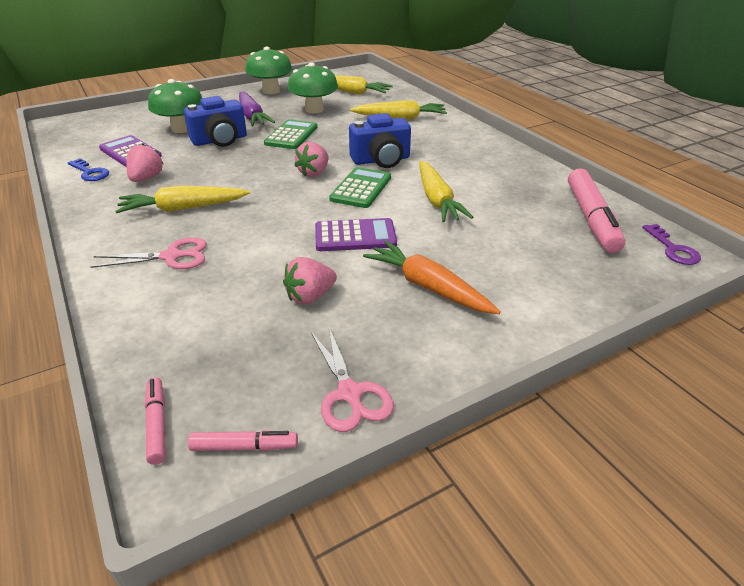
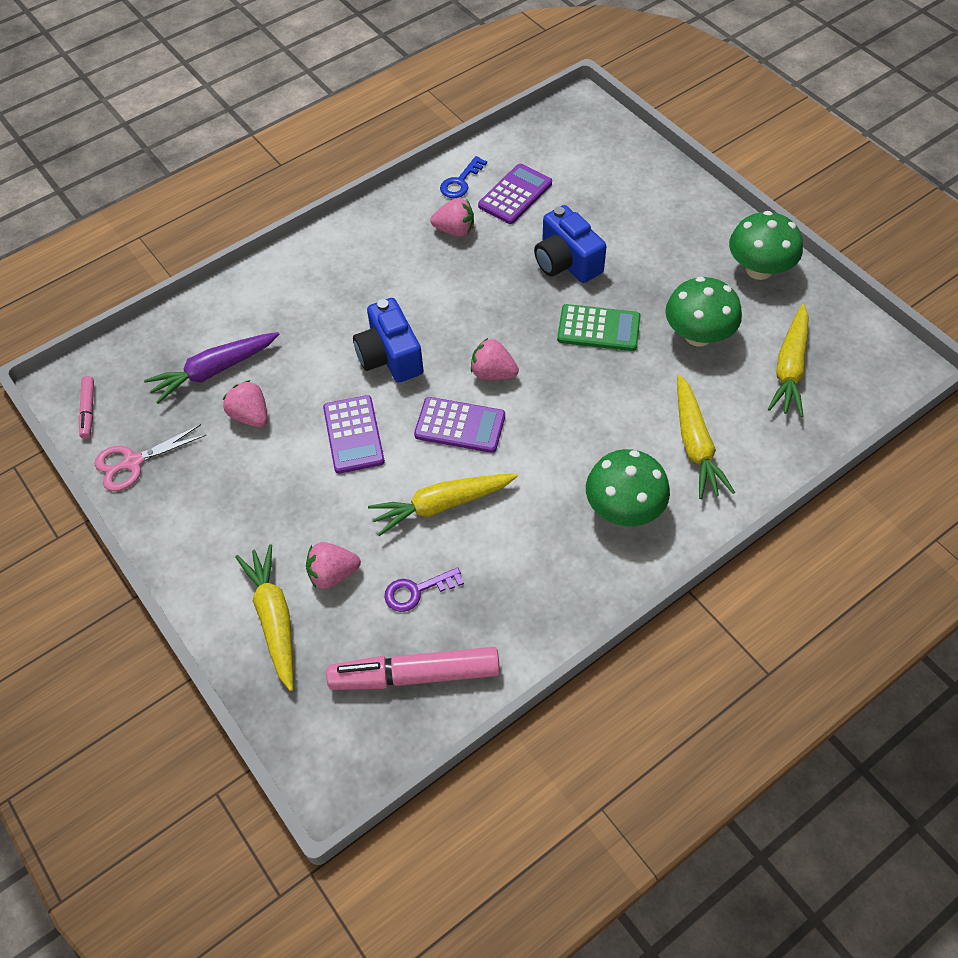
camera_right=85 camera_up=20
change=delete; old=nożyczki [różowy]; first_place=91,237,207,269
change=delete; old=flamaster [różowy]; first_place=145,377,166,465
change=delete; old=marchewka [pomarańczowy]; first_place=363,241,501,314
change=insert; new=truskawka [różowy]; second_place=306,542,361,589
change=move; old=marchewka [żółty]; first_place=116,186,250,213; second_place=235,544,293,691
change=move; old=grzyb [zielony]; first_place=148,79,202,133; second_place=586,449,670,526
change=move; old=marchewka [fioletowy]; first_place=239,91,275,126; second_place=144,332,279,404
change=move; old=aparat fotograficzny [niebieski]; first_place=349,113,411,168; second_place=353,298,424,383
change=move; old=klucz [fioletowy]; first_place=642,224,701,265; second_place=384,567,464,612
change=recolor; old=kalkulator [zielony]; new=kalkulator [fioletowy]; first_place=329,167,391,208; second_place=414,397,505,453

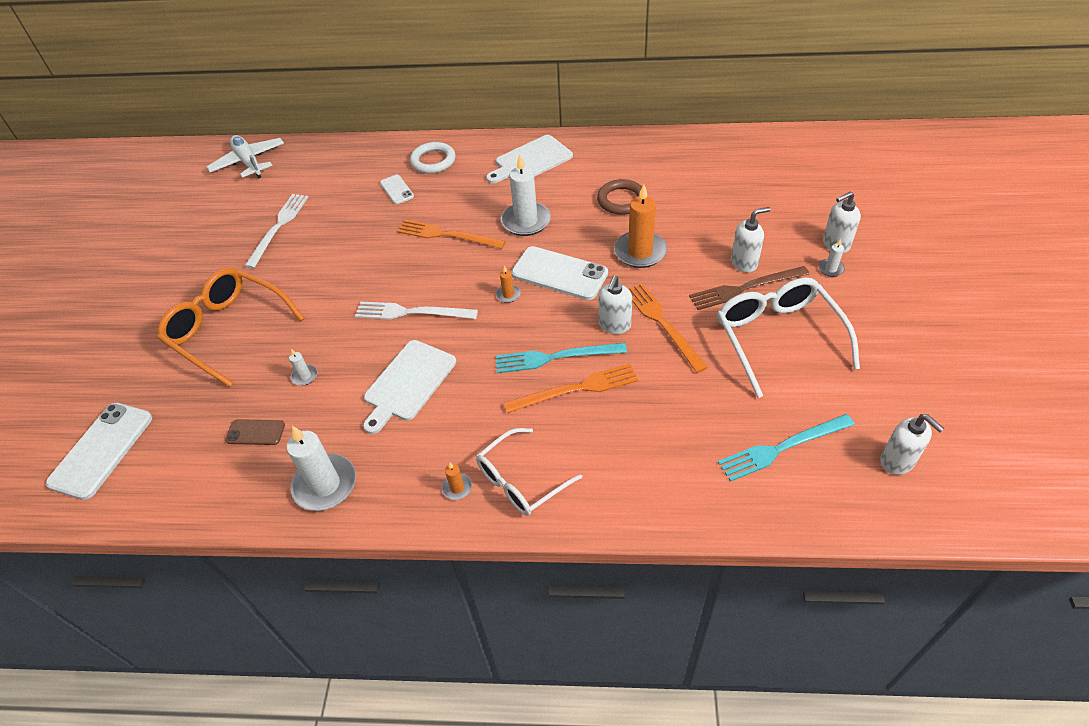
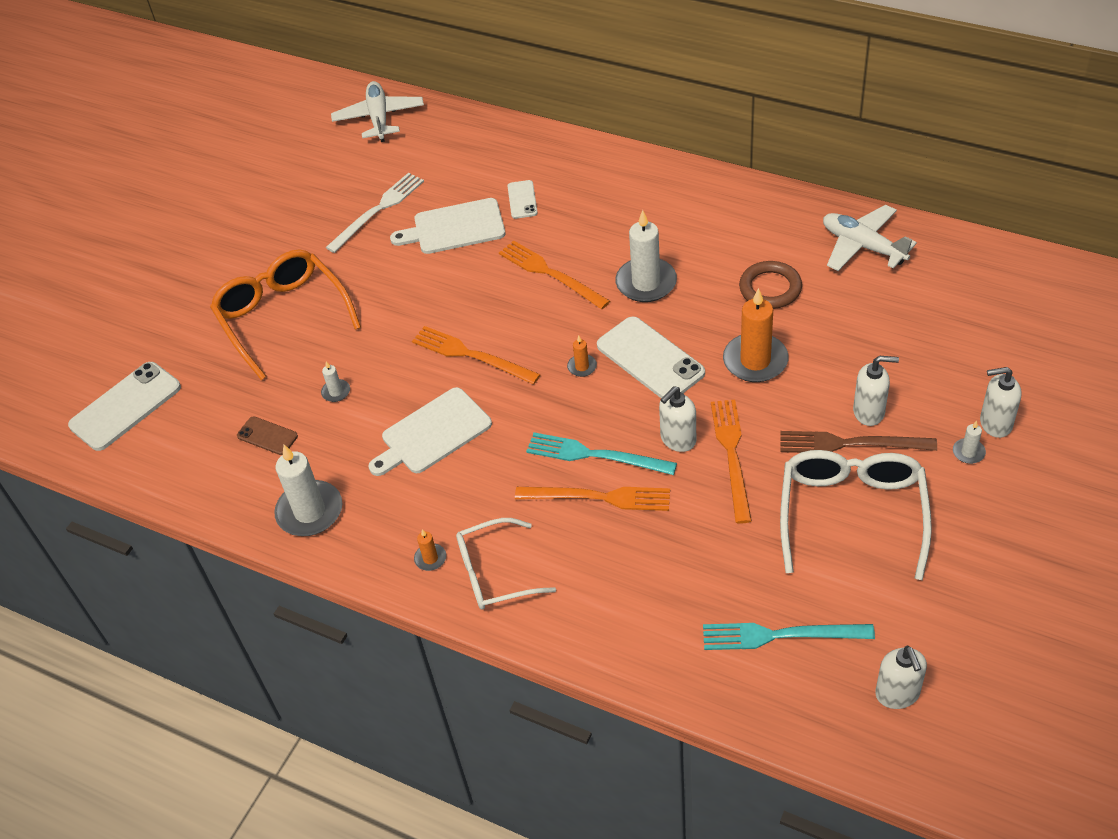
camera_right=25 camera_up=0
change=delete; old=pierścień [biały]; first_place=410,142,456,174
change=insert; new=samolot [biały]; second_place=823,205,917,271
change=move; old=deska do krojenia [biały]; first_place=486,135,573,183; second_place=390,198,506,254
change=recolor; old=widelec [biały]; new=widelec [pomarańczowy]; first_place=355,302,478,319; second_place=412,326,541,384

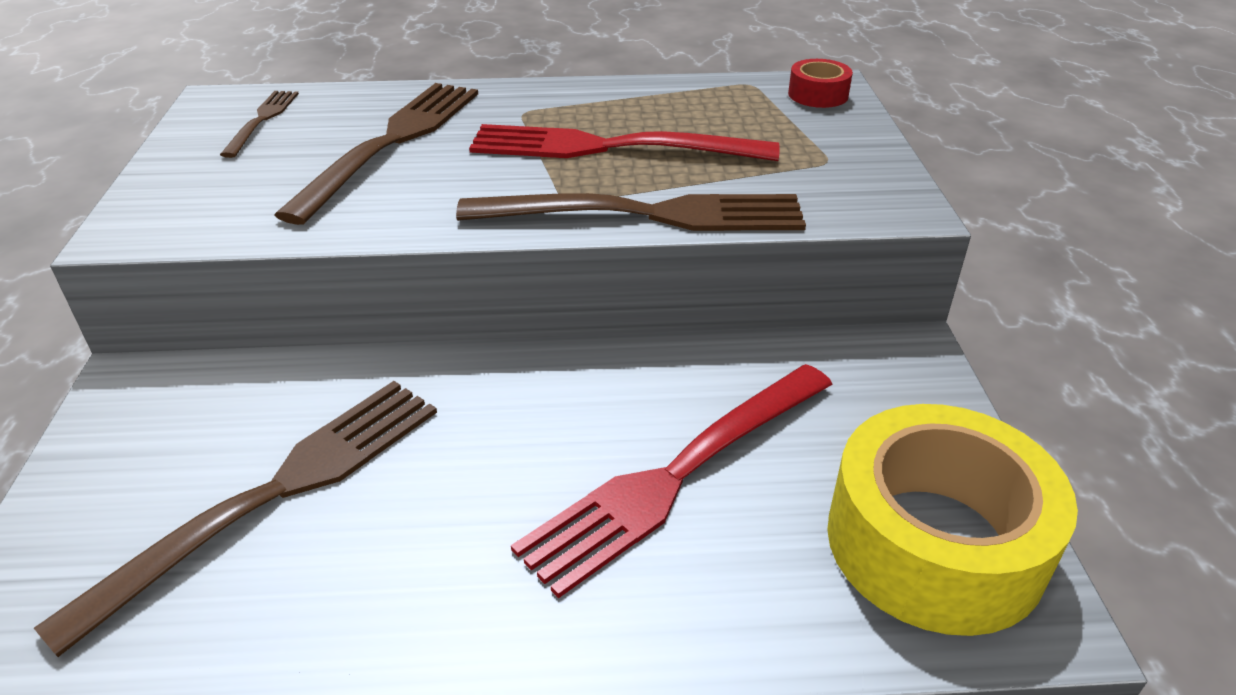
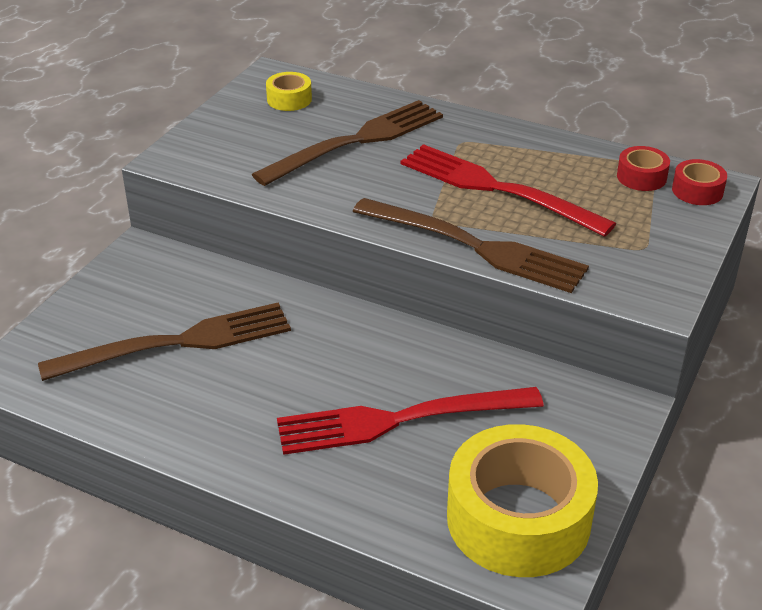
camera_right=30 camera_up=0
change=insert; new=taśma klejąca [czerwony]; second_place=617,146,670,191
change=replace; old=widelec [brązowy]; new=taśma klejąca [żółty]; first_place=220,91,299,158; second_place=266,72,312,111

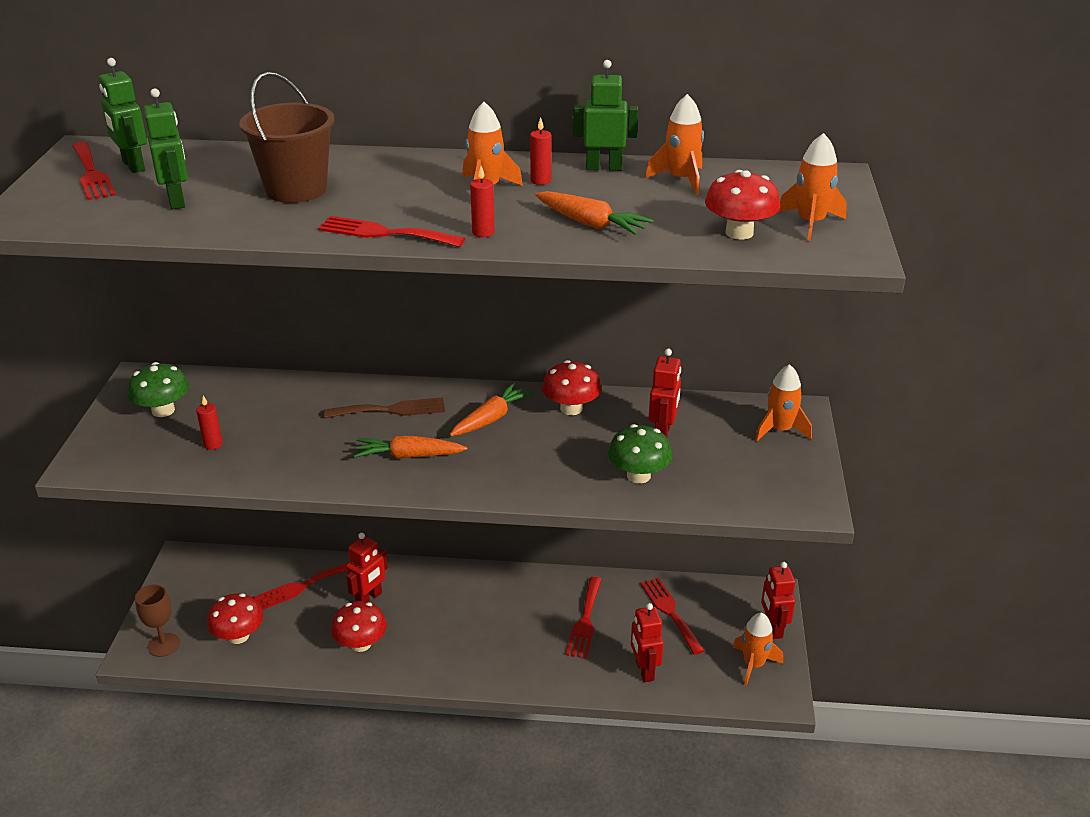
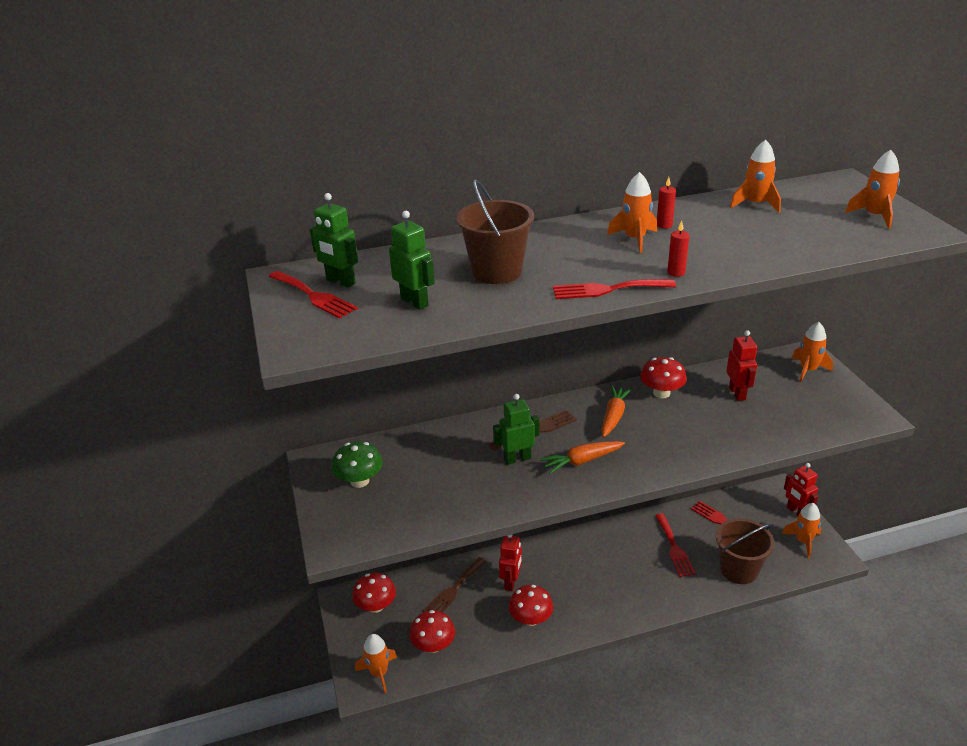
camera_right=-20 camera_up=0
change=delete; old=świeca [czerwony]; first_place=196,396,223,450
change=delete; old=marchewka [pomarańczowy]; first_place=535,191,654,235
change=delete; old=grzyb [zielony]; first_place=608,424,672,483
change=move; old=robot [zielony]; first_place=573,60,638,171; second_place=493,394,539,465
change=move; old=grzyb [czerwony]; first_place=705,170,780,240; second_place=352,573,396,613
change=replace; old=kielich [brązowy]; new=rakieta [pomarańczowy]; first_place=135,584,180,657; second_place=355,634,397,694
change=replace; old=robot [czerwony]; new=wiadro [brązowy]; first_place=631,603,664,682; second_place=716,518,775,584
change=recolor; old=widelec [czerwony]; new=widelec [brązowy]; first_place=253,562,349,610; second_place=423,557,486,612

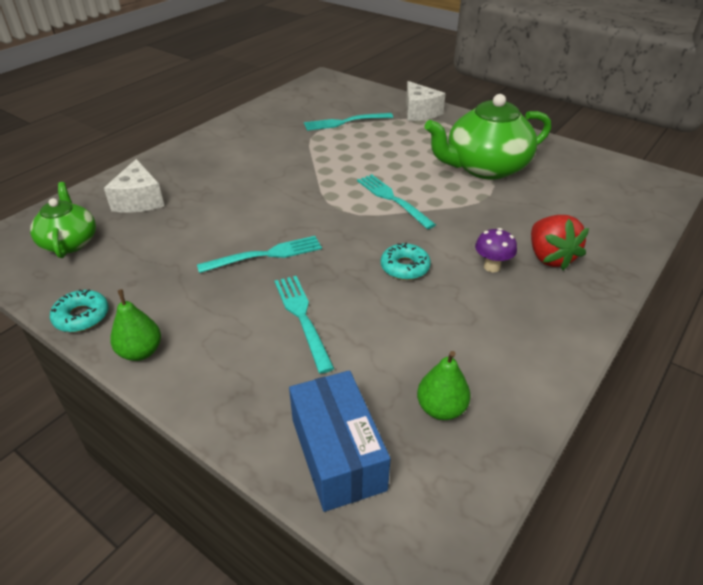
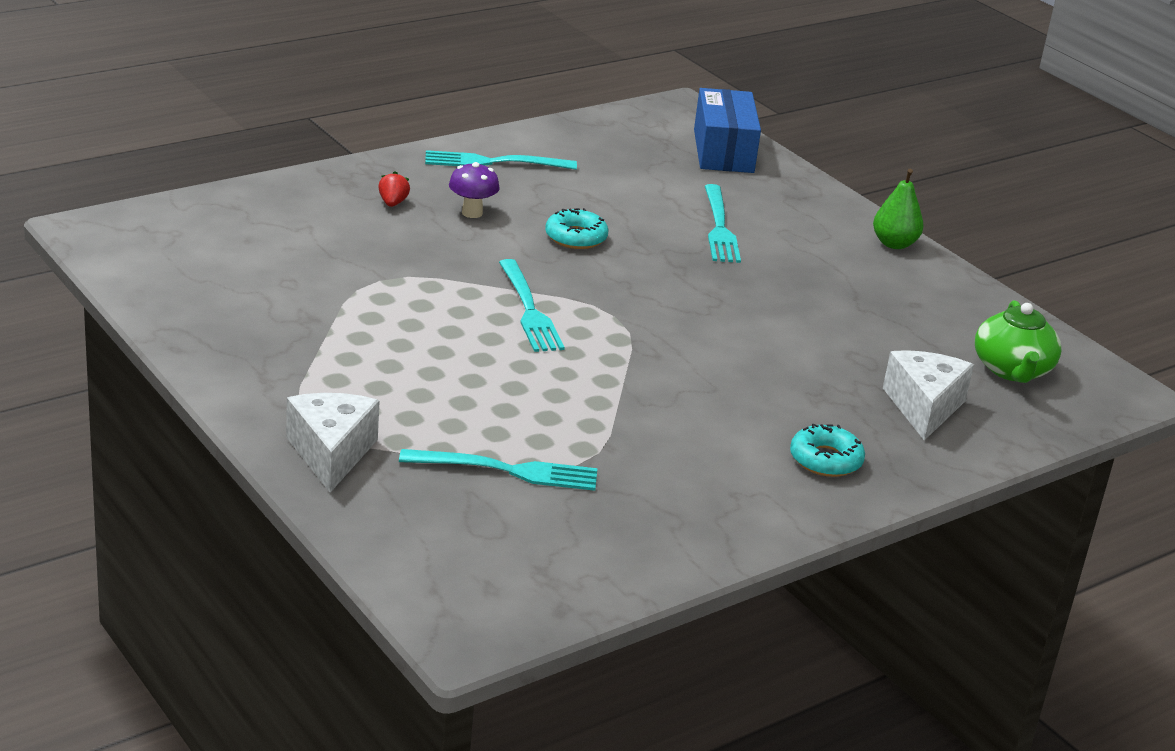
camera_right=-165 camera_up=-10
change=delete; old=gruszka [zielony]; first_place=417,351,471,420
change=delete; old=imbryk [zielony]; first_place=425,94,551,179
change=move; old=donut [turkusowy]; first_place=50,289,109,332; second_place=790,424,865,477
change=move; old=widelec [turkusowy]; first_place=197,236,322,273; second_place=425,150,577,170
change=resize; old=truskawka [czerwony]; first_place=531,215,589,270; second_place=378,171,410,207; factor=0.47

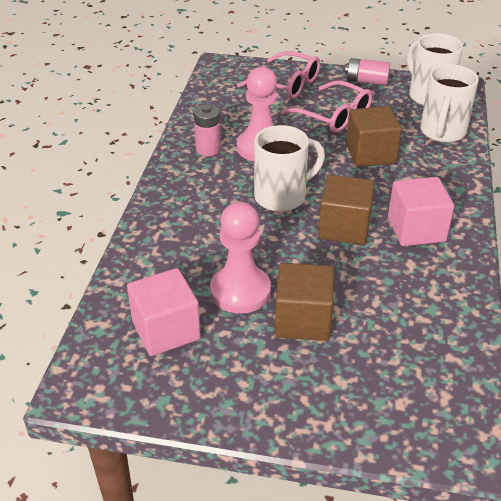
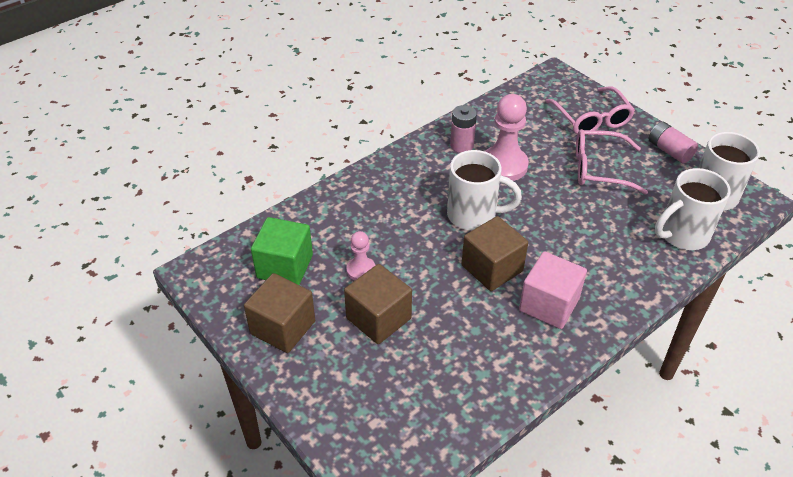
camera_right=40 camera_up=5
change=move; old=sześcian [brązowy]; first_place=346,106,402,167; second_place=244,273,315,353
change=recolor; old=sześcian [różowy]; new=sześcian [zielony]; first_place=127,268,201,356; second_place=251,217,313,285
change=rotate; old=okulary [różowy]; first_place=281,80,372,133; second_place=576,129,648,195; degrees=105
change=resize; old=pionek [różowy]; first_place=210,202,271,314; second_place=346,231,375,280; factor=0.55

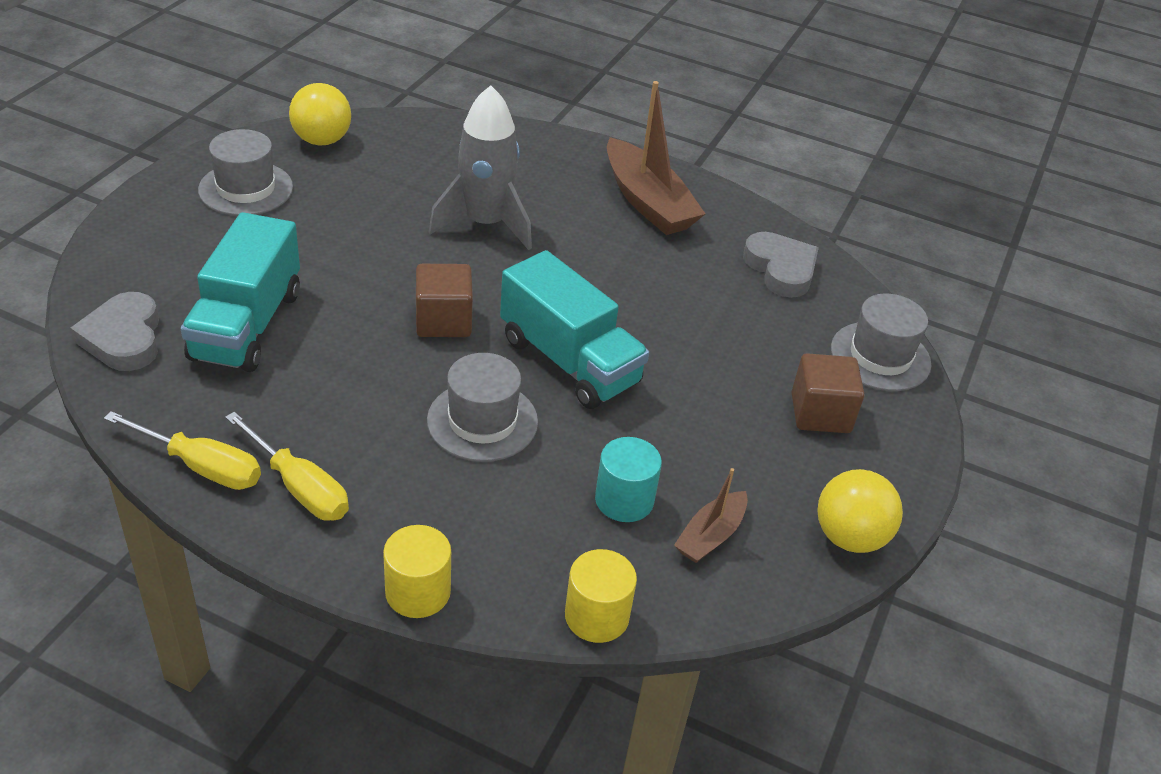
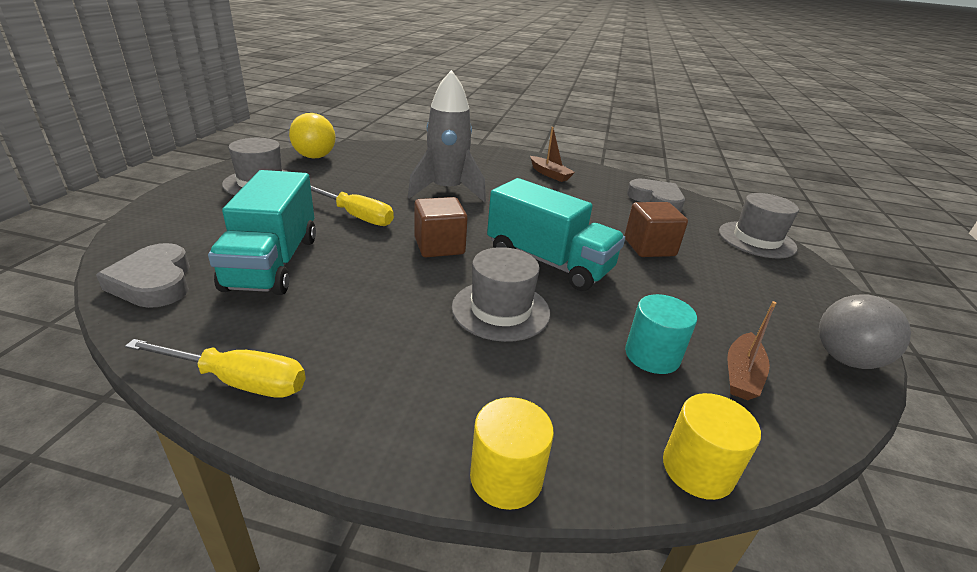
camera_right=-10 camera_up=-10
change=move; old=śrubokręt [żółty]; first_place=225,412,349,521; second_place=310,185,394,226
change=move; old=sześcian [brązowy]; first_place=791,353,864,433; second_place=624,202,688,257
change=recolor; old=piłka [żółty]; new=piłka [szary]; first_place=817,469,903,553; second_place=819,294,911,369
change=resize; old=łódka [brązowy]; first_place=607,81,705,235; second_place=530,127,575,182; factor=0.53

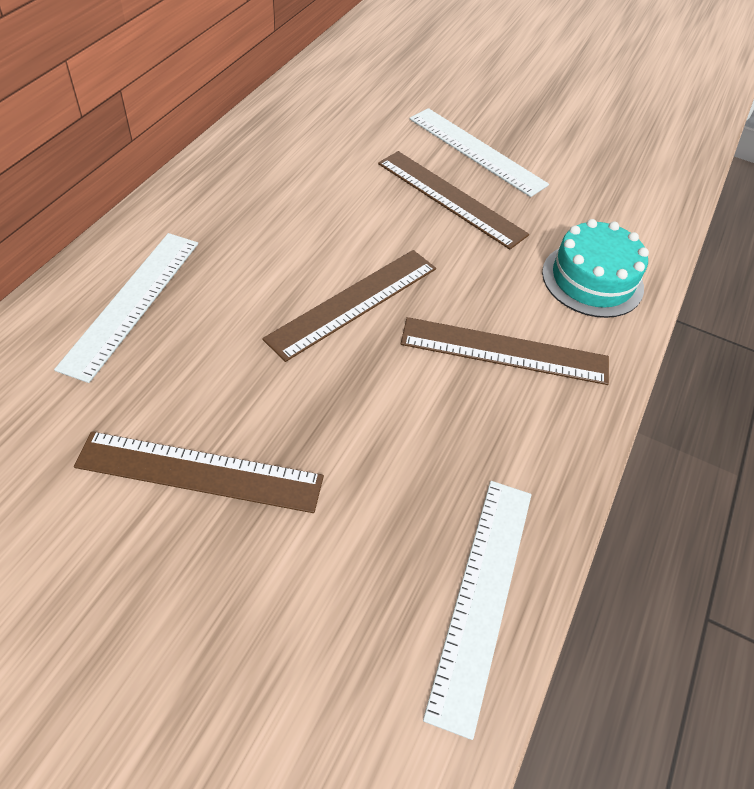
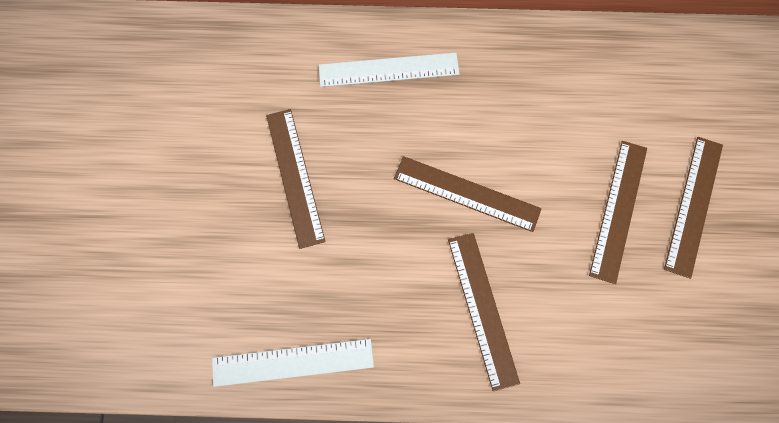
camera_right=70 camera_up=20
change=delete; old=tort [turkusowy]; first_place=542,219,649,318
change=recolor; old=linijka [biały]; new=linijka [brązowy]; first_place=409,108,549,197; second_place=664,137,723,279

